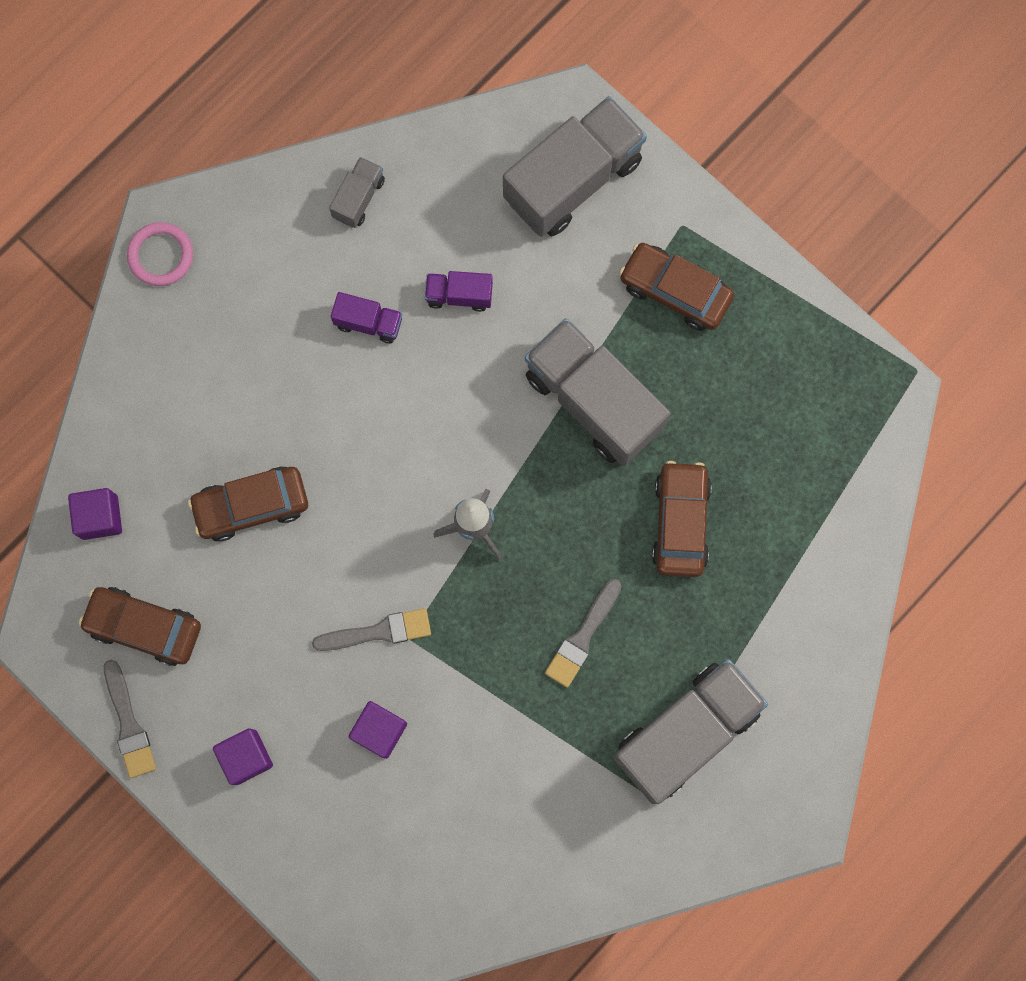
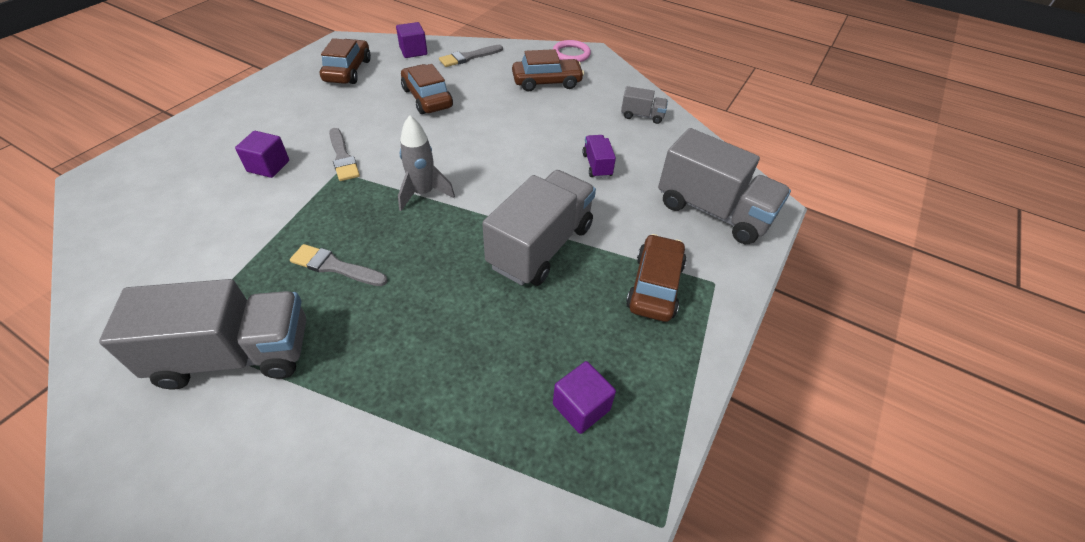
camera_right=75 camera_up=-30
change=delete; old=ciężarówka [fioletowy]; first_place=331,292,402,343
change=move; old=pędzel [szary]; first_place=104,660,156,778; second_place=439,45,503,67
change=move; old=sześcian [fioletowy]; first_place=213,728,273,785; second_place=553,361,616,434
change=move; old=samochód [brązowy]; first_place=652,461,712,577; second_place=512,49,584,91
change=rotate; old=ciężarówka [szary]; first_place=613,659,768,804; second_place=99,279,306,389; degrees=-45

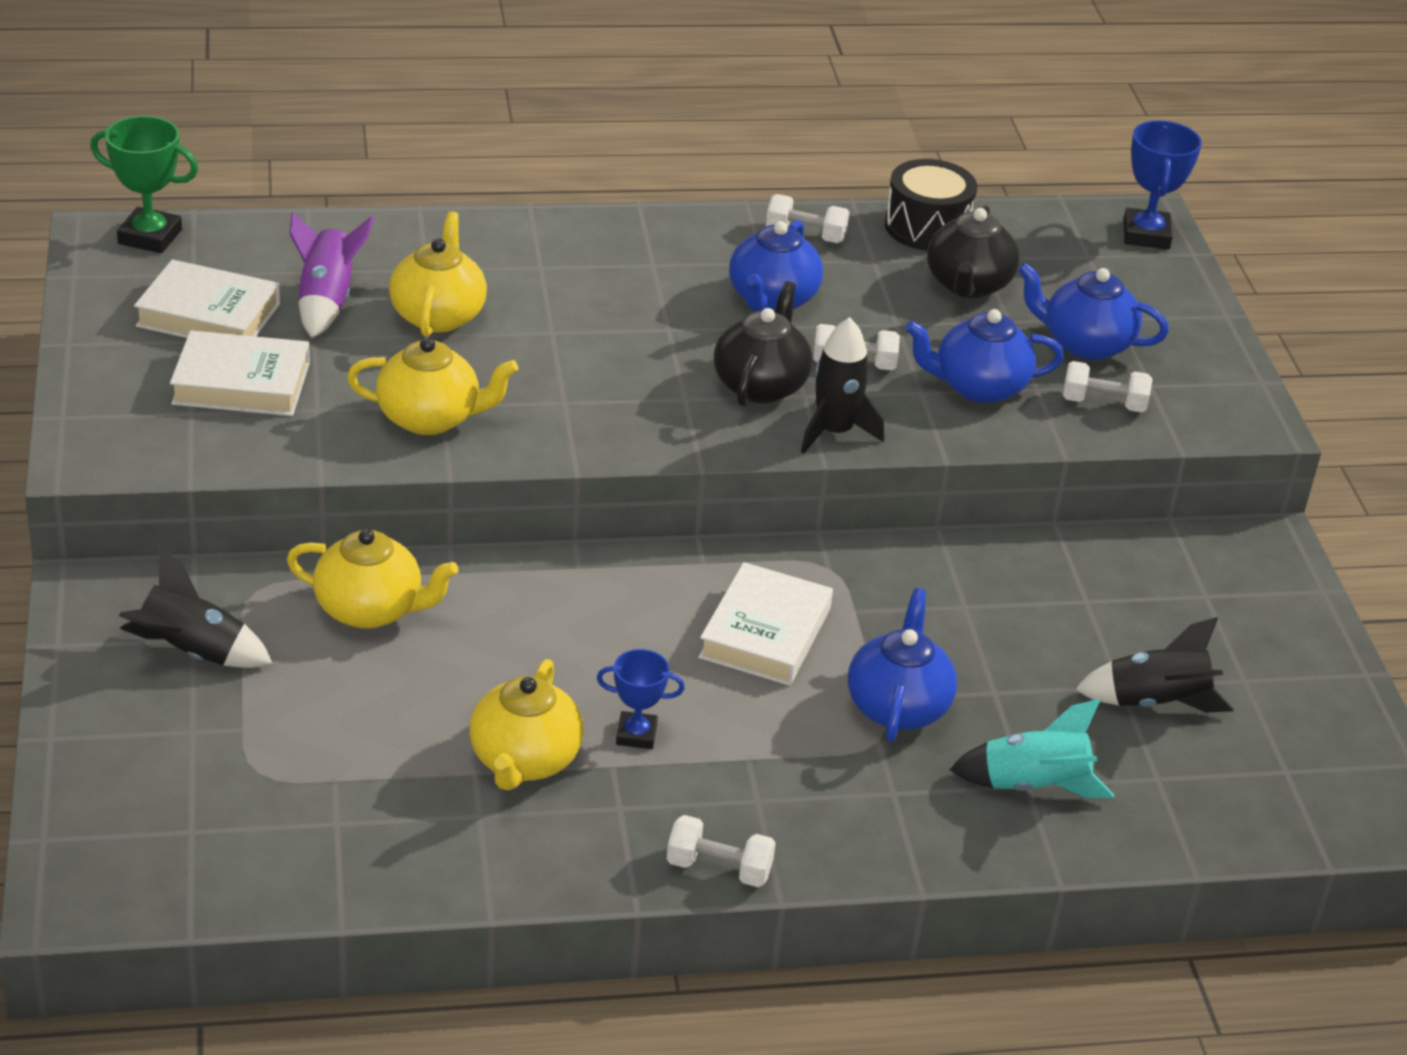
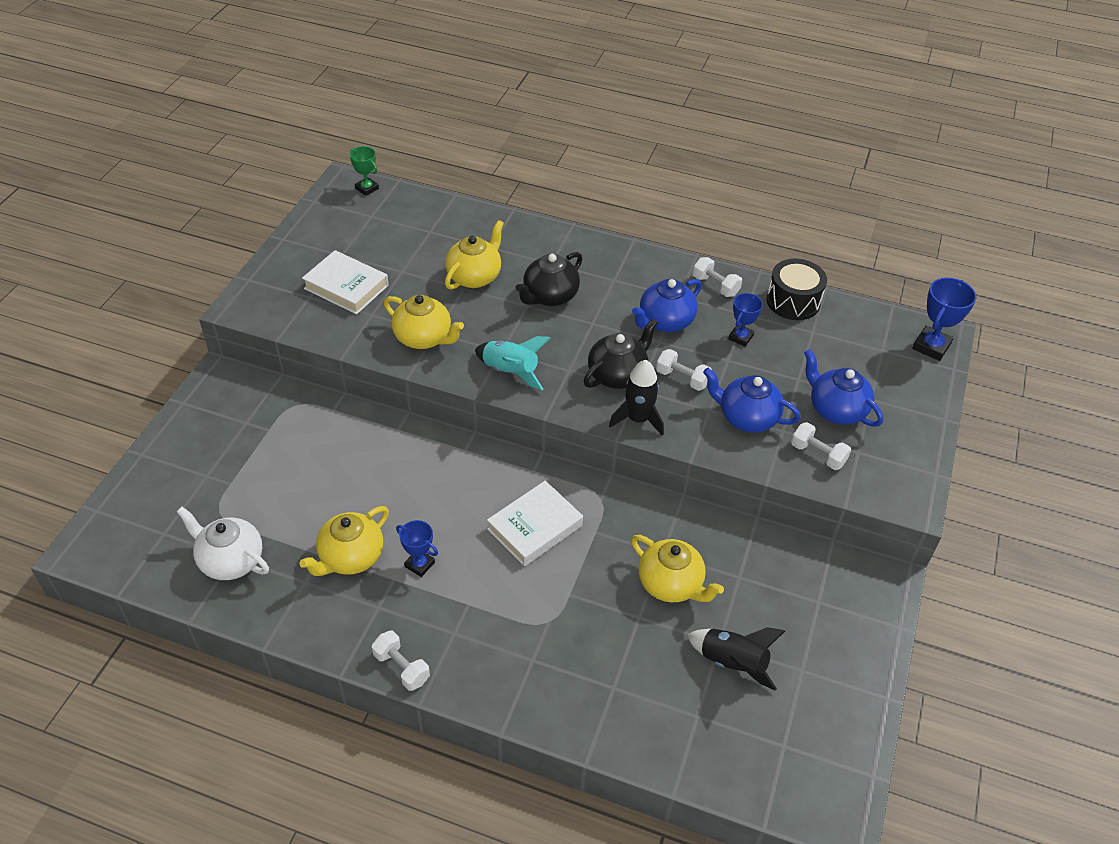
camera_right=30 camera_up=10
change=delete; old=rakieta [czarny]; first_place=119,547,272,668
change=delete; old=książka [biały]; first_place=134,259,280,338
change=delete; old=rakieta [fioletowy]; first_place=290,212,375,338
change=delete; old=imbryk [niebieski]; first_place=848,588,957,742
change=insert; new=imbryk [biały]; second_place=177,507,269,580
change=insert; new=puchar [niebieski]; second_place=728,293,763,347
change=move; old=imbryk [żółty]; first_place=287,529,459,629; second_place=631,535,724,602
change=move; old=imbryk [czarny]; first_place=927,206,1020,298; second_place=515,252,582,306
change=move; old=rakieta [turkusowy]; first_place=949,699,1114,798; second_place=475,336,550,390
change=resize; old=puchar [zielony]; first_place=90,116,198,253; second_place=350,146,379,196; factor=0.65

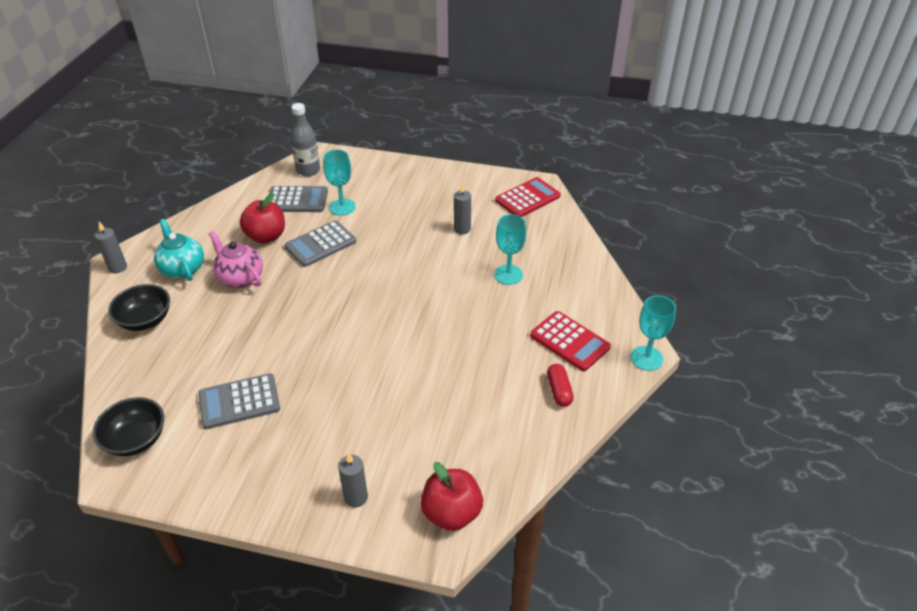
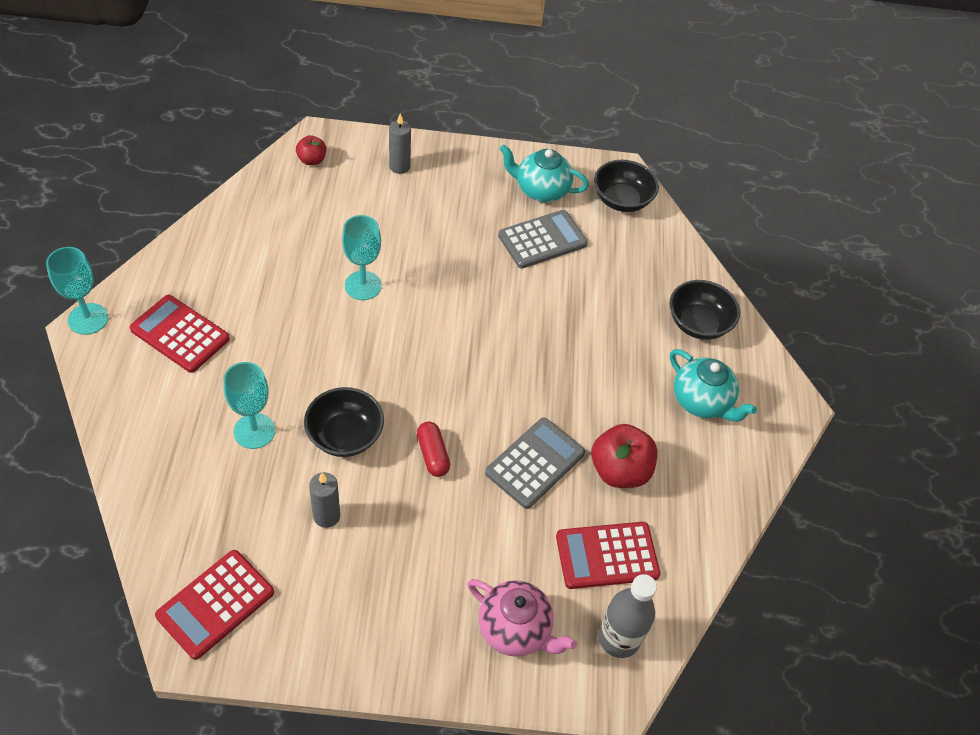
camera_right=165 camera_up=10
change=delete; old=świeca [szary]; first_place=94,222,127,273
change=insert; new=miska [czarny]; second_place=304,387,384,457
change=insert; new=imbryk [turkusowy]; second_place=499,144,589,202
change=move; old=imbryk [różowy]; first_place=209,231,263,288; second_place=467,579,577,657
change=move; old=kielich [turkusowy]; first_place=323,149,356,216; second_place=342,215,382,300
change=move; old=kapsułka [czerwony]; first_place=547,364,574,407; second_place=417,421,450,477
change=recolor; old=kalkulator [szary]; new=kalkulator [czerwony]; first_place=269,186,328,212; second_place=556,522,660,589
change=resize; old=jabłko [czerwony]; first_place=421,462,483,531; second_place=296,135,326,165; factor=0.56

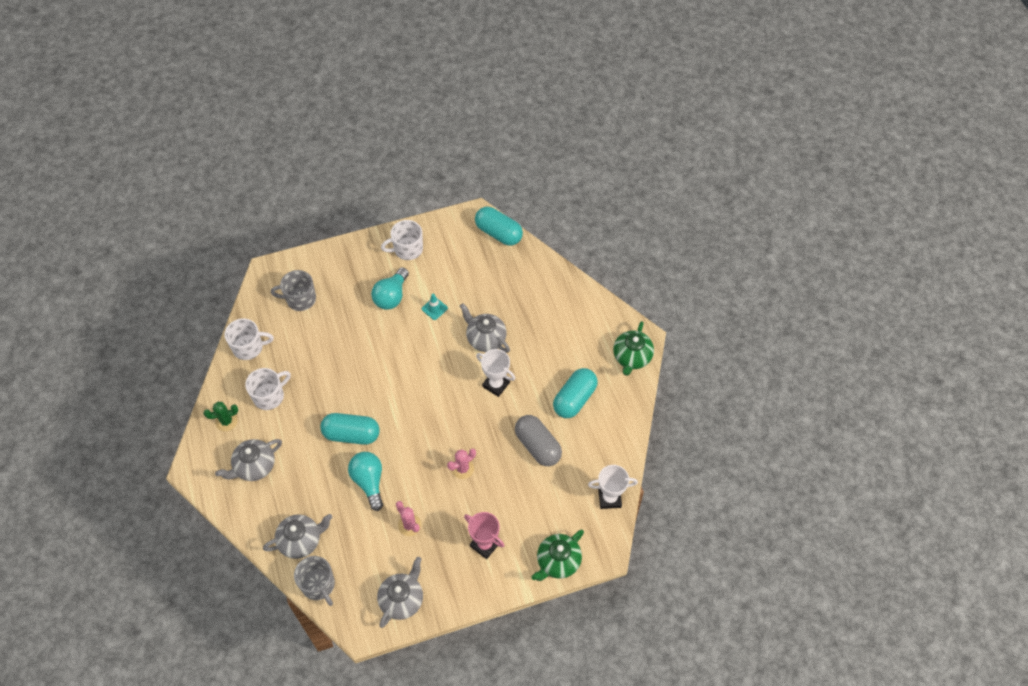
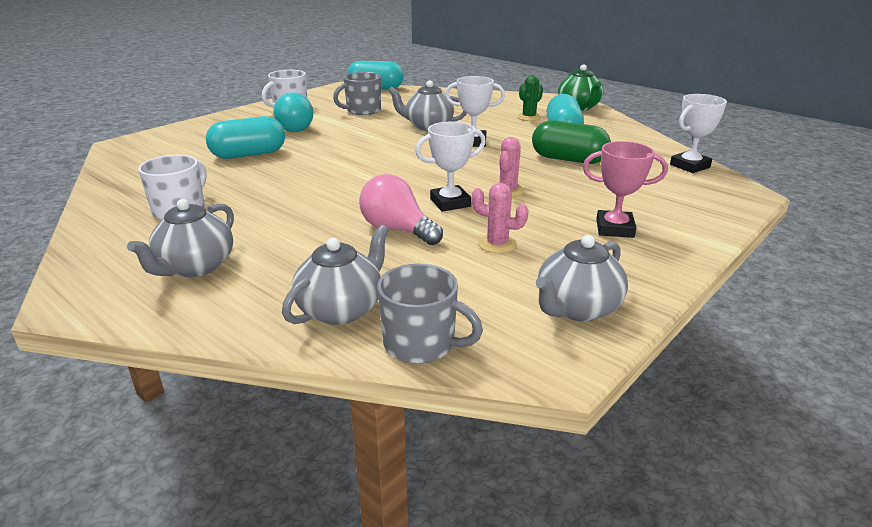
camera_right=-30 camera_up=-30
change=delete; old=kubek [biały]; first_place=225,319,274,360
change=delete; old=pachołek [turkusowy]; first_place=422,293,448,320
change=delete; old=imbryk [zielony]; first_place=531,530,584,581
change=insert; new=puchar [biały]; second_place=415,122,486,212
change=move; old=kaktus [zielony]; first_place=203,402,238,431; second_place=517,75,543,121
change=move; old=kubek [szary]; first_place=271,270,316,311; second_place=333,72,381,115
change=move; old=kapsułka [turkusowy]; first_place=320,413,380,445; second_place=206,116,285,159
change=recolor; old=żarówka [turkusowy]; new=żarówka [różowy]; first_place=348,452,383,511; second_place=359,174,443,245
change=recolor; old=kapsułka [szary]; new=kapsułka [zielony]; first_place=515,415,562,466; second_place=532,120,611,164
change=rotate; old=imbryk [szary]; first_place=377,557,423,628; second_place=536,235,628,321; degrees=-135

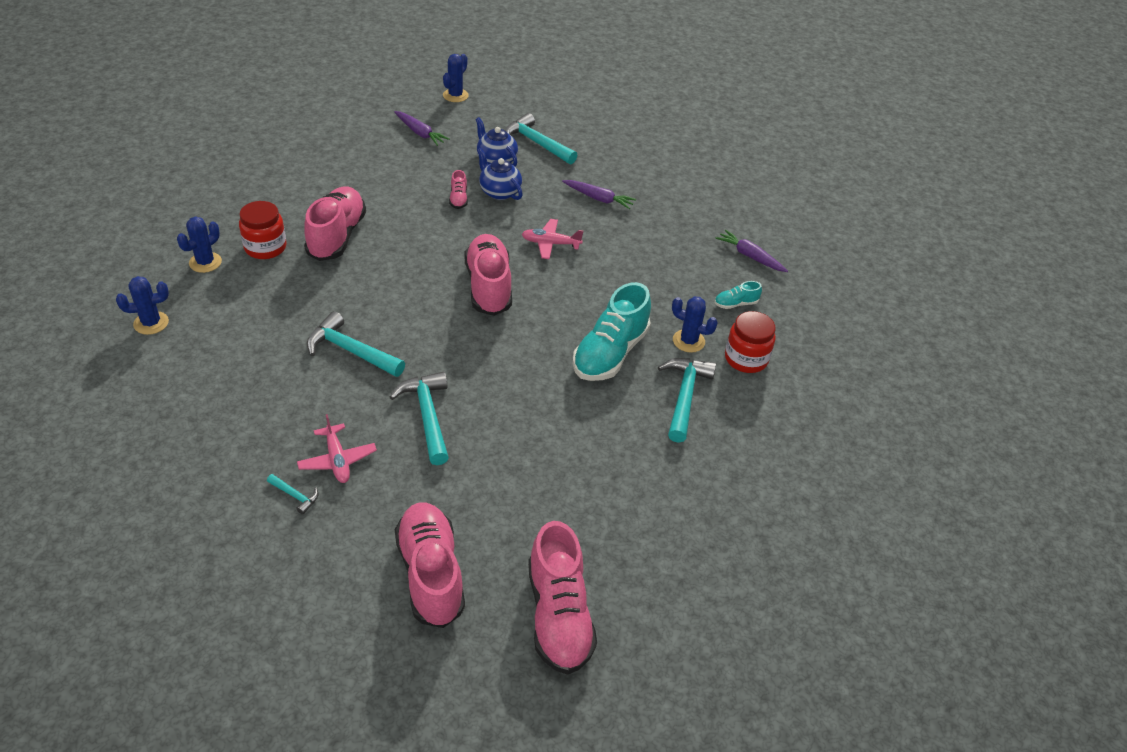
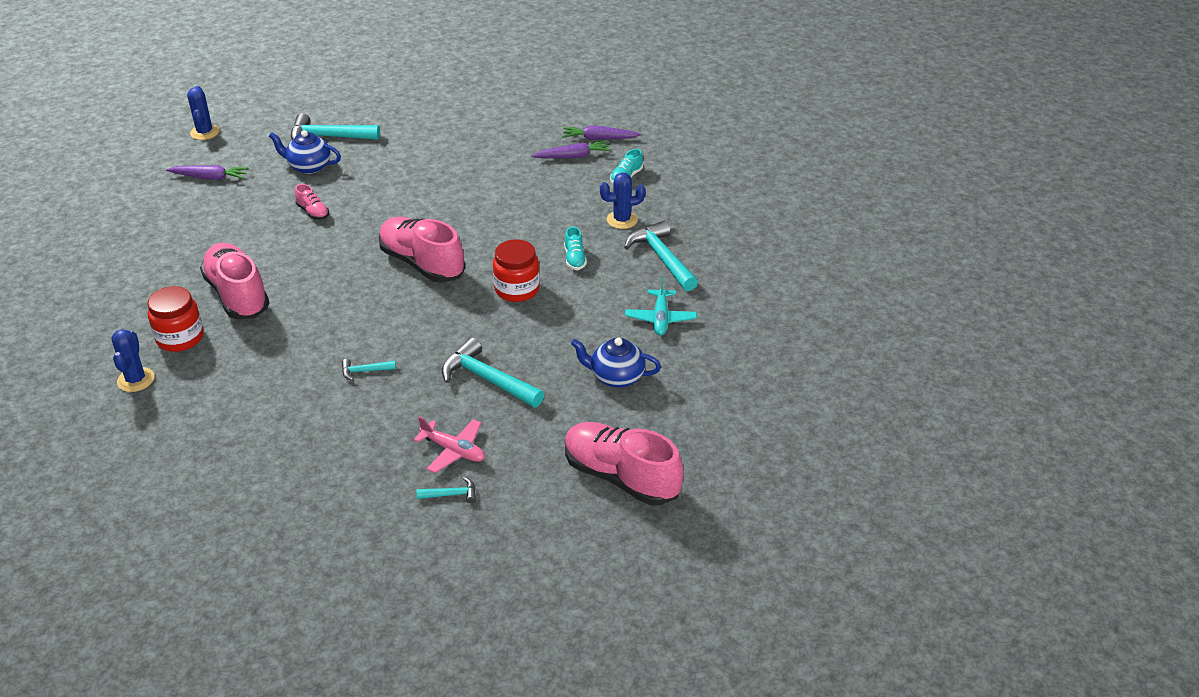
camera_right=-35 camera_up=-5
change=delete; old=kaktus [niebieski]; first_place=116,276,169,335
change=delete; old=samolot [różowy]; first_place=522,219,583,259
change=delete; old=but [różowy]; first_place=528,521,597,675
change=insert; new=samolot [turkusowy]; second_place=625,277,697,336
change=move; old=imbryk [niebieski]; first_place=477,148,523,200; second_place=571,338,661,388
change=move; old=marchewka [fioletowy]; first_place=562,180,636,209; second_place=531,141,611,158
change=move; old=słoik [czerwony]; first_place=725,311,776,373; second_place=493,239,540,302
change=resize; old=młotek [turkusowy]; first_place=307,311,405,377; second_place=342,359,396,381; factor=0.48
change=resize; old=but [turkusowy]; first_place=572,282,651,381; second_place=564,227,587,270; factor=0.44

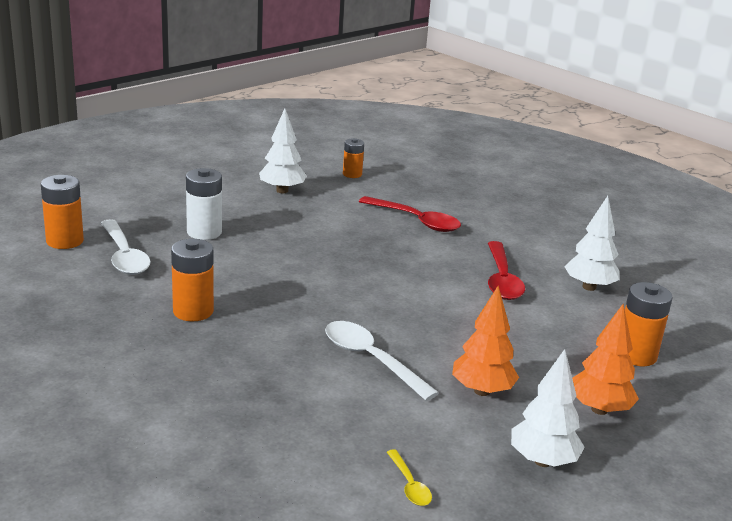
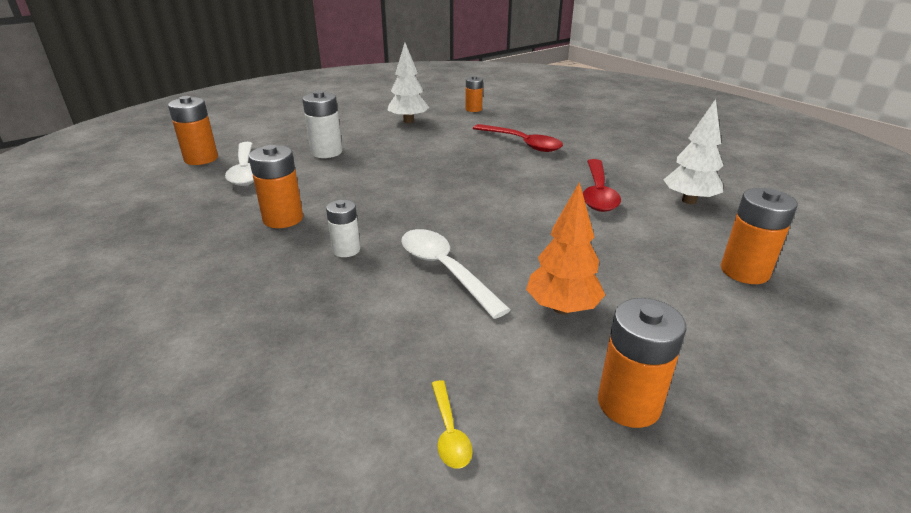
camera_right=10 camera_up=5
change=delete; old=drzewko [pomarańczowy]; first_place=572,304,639,415
change=insert; new=bateria [biały]; second_place=326,200,360,257
change=replace; old=drzewko [biały]; new=bateria [pomarańczowy]; first_place=511,349,585,467; second_place=598,298,686,428

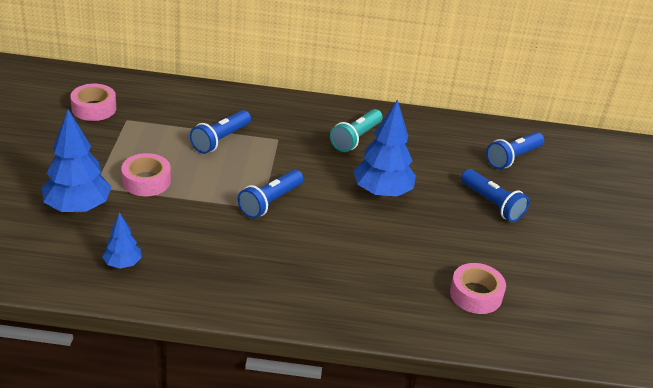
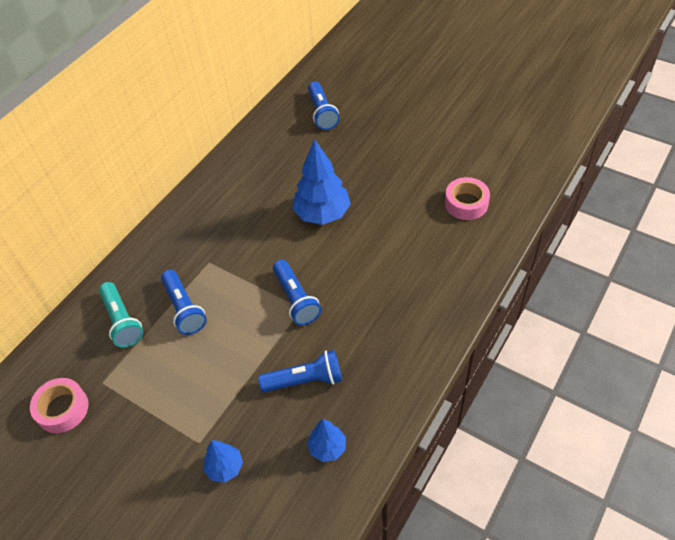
camera_right=-55 camera_up=15
change=delete; old=taśma klejąca [różowy]; first_place=121,153,171,196
change=move; old=latarka [turkusowy]; first_place=330,109,383,152; second_place=99,282,143,348
change=move; old=latarka [niebieski]; first_place=461,169,529,222; second_place=258,350,342,392
change=resize; old=drzewko [niebieski]; first_place=42,109,111,213; second_place=203,440,243,483; factor=0.54

